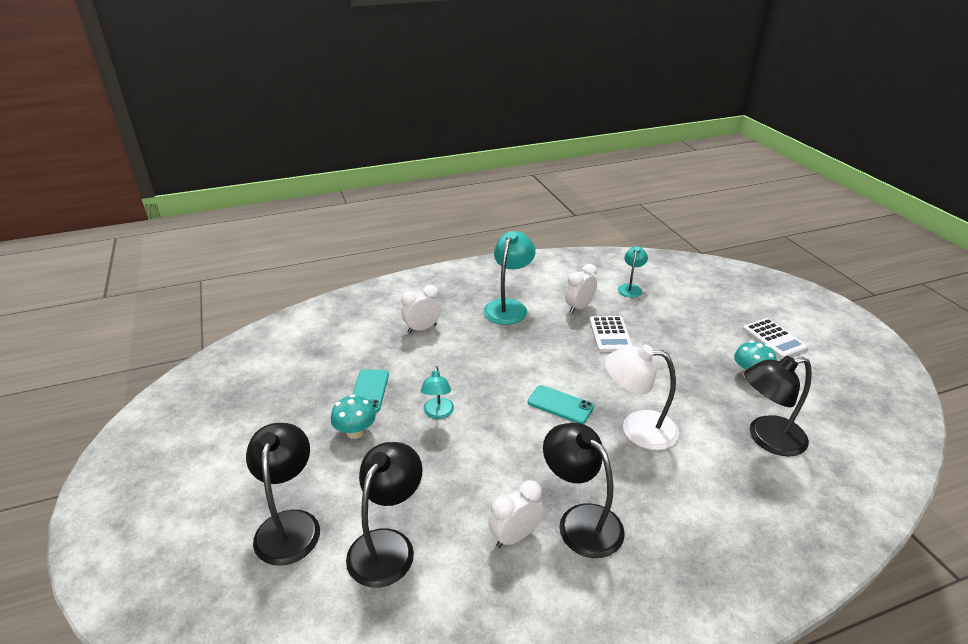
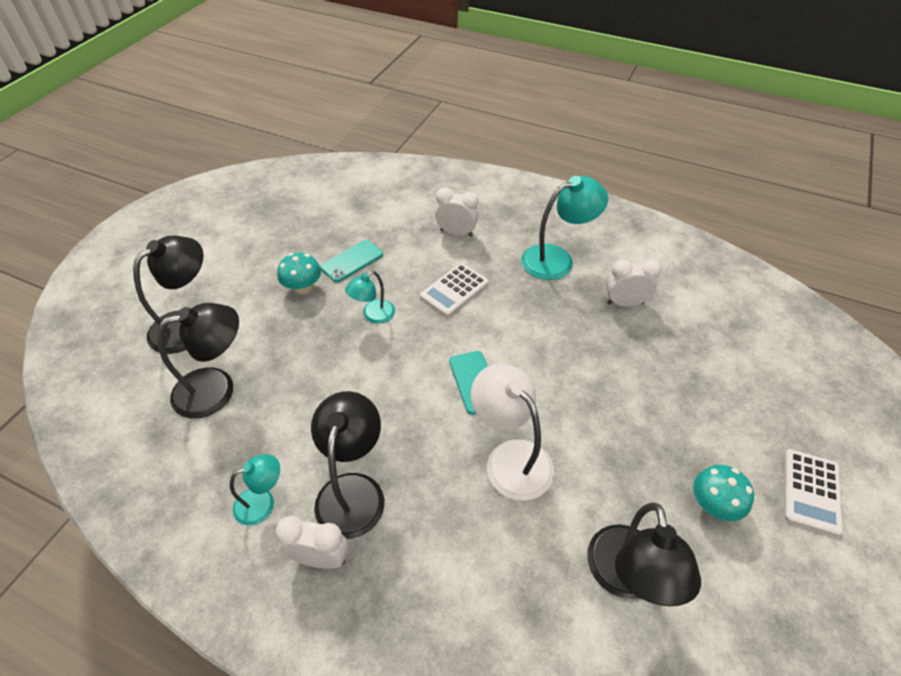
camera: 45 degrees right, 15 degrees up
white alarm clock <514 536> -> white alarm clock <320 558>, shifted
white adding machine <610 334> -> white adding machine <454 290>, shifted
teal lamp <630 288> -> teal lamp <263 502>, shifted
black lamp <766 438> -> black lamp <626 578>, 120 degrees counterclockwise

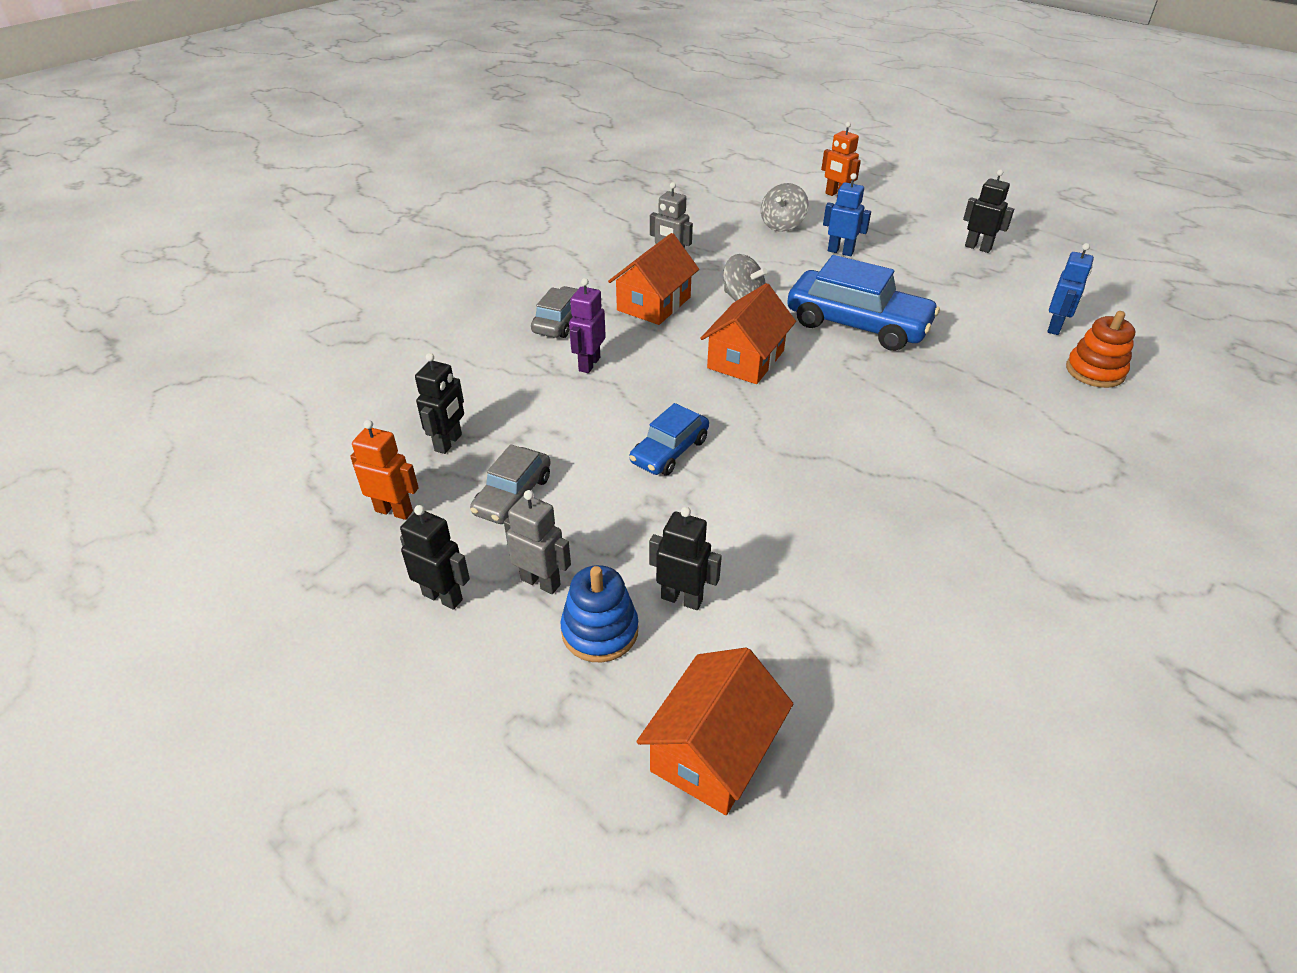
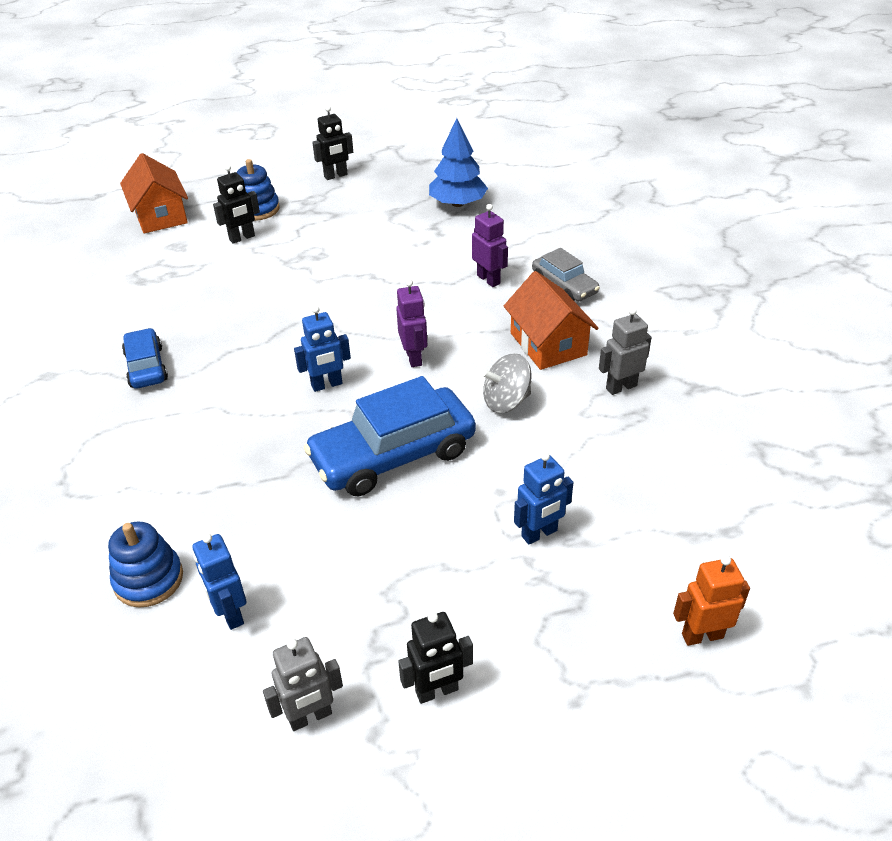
camera: 125 degrees right, 0 degrees up
orange-coloured robot <394 511> -> none
black robot <449 443> -> royal blue tree <457 203>
gray car <513 495> -> none
gray robot <541 582> -> gray robot <310 717>, shifted
royal blue car <669 451> -> royal blue car <146 367>, shifted
orange-coloured toy house <746 359> -> purple robot <414 357>
gray whirligig <782 225> -> none
orange-coloured stacking rings <1095 371> -> royal blue stacking rings <148 579>
none -> royal blue robot <327 385>

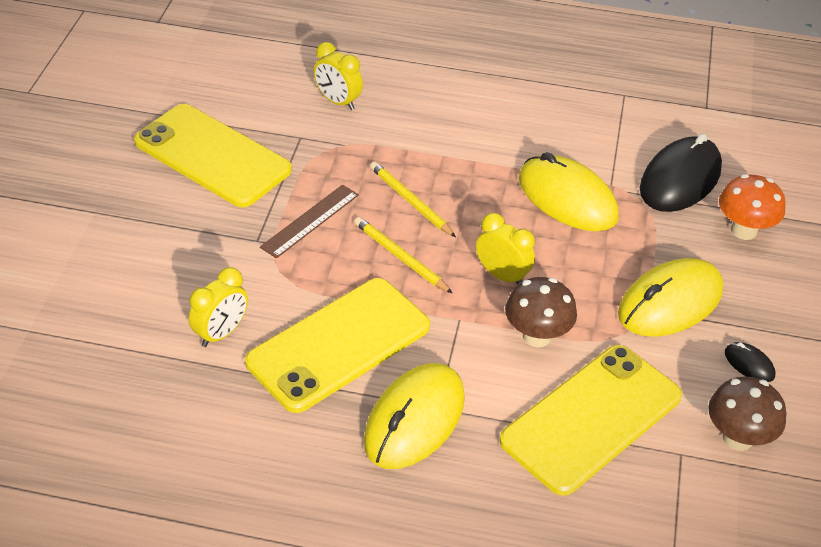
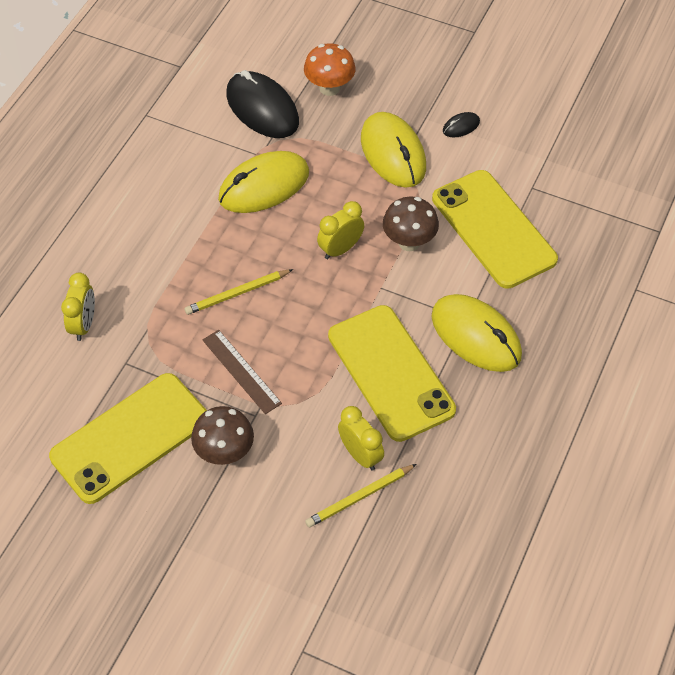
camera: 75 degrees left, 10 degrees up
golden alarm clock <338 102> -> golden alarm clock <83 325>, 45 degrees counterclockwise
golden wooden pencil <400 257> -> golden wooden pencil <360 497>, shifted
russet toadstool <737 438> -> russet toadstool <224 453>, shifted

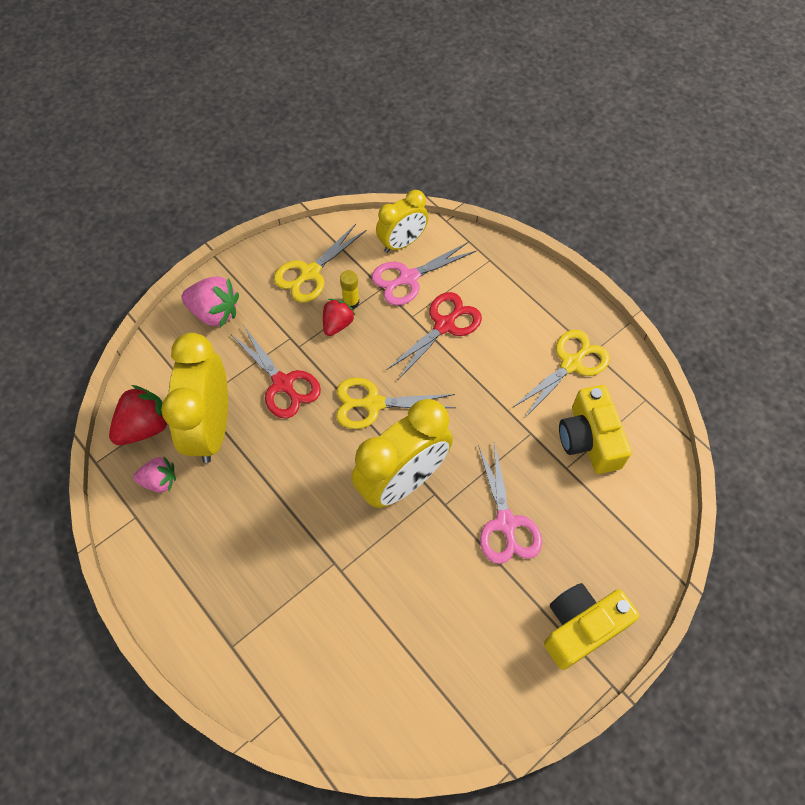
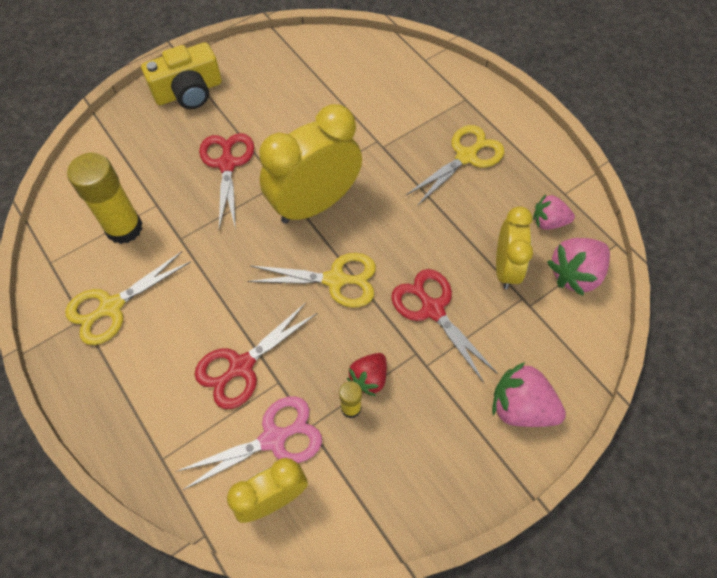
camera: 175 degrees left, 0 degrees up
red berry <145 427> -> rosy berry <575 274>
golden alarm clock <211 428> -> golden alarm clock <505 268>, x0.61
golden pair of scissors <310 273> -> golden pair of scissors <466 156>, shifted
rosy pair of scissors <506 523> -> red pair of scissors <227 164>
golden compact camera <589 439> -> golden glue stick <124 228>

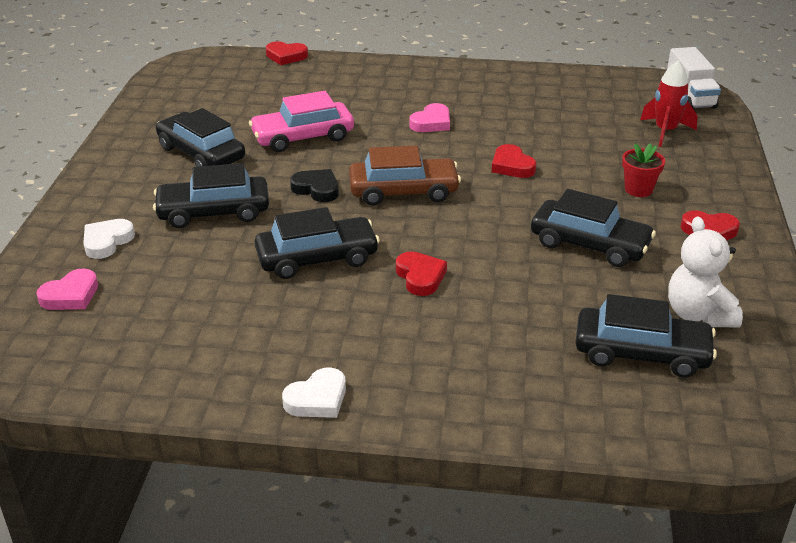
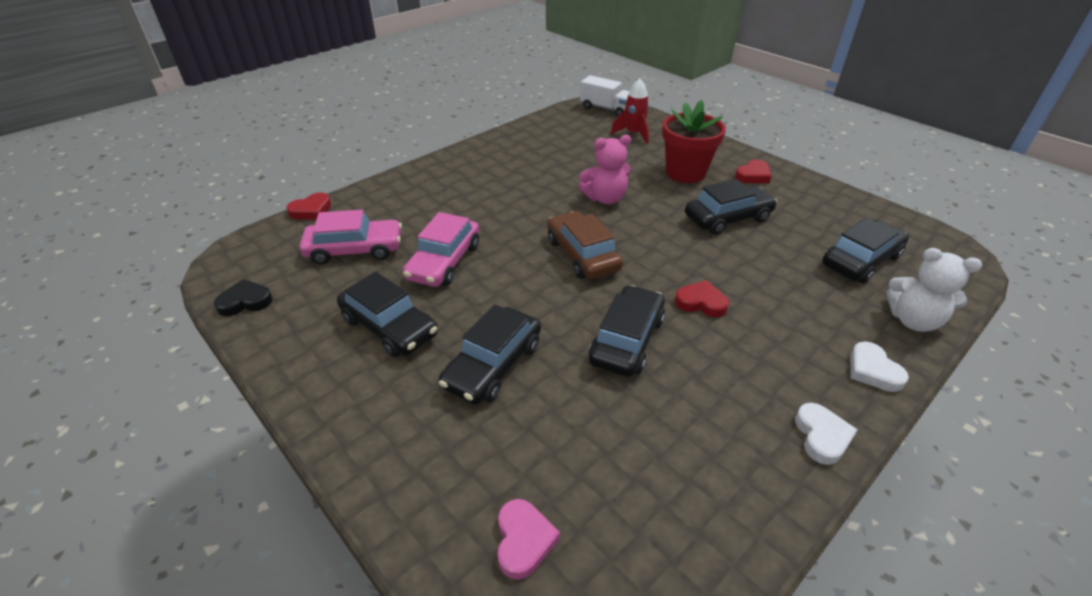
camera: 50 degrees left, 5 degrees up
white love heart <107 241> -> white love heart <873 370>, shifted
black car <201 153> -> black car <389 327>, 135 degrees counterclockwise
black love heart <317 189> -> black love heart <245 301>, shifted
russet car <403 191> -> russet car <582 255>, 60 degrees counterclockwise
rosy love heart <431 123> -> none
red love heart <512 166> -> rosy teddy bear <605 198>
red plant pot <638 189> -> red plant pot <685 173>, x1.93
white teddy bear <698 314> -> white teddy bear <913 320>, shifted
none -> rosy car <355 250>

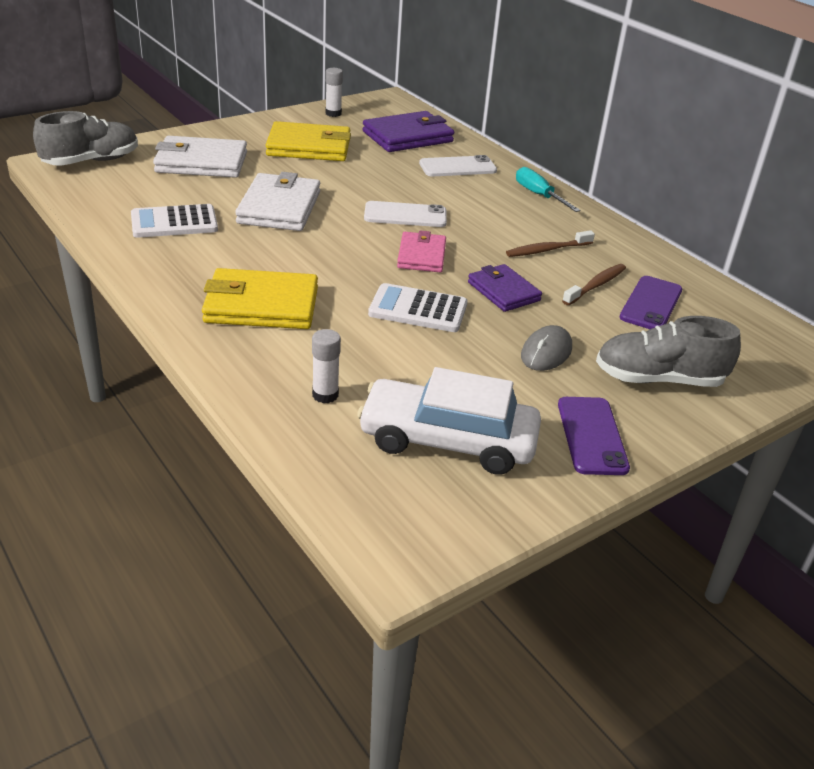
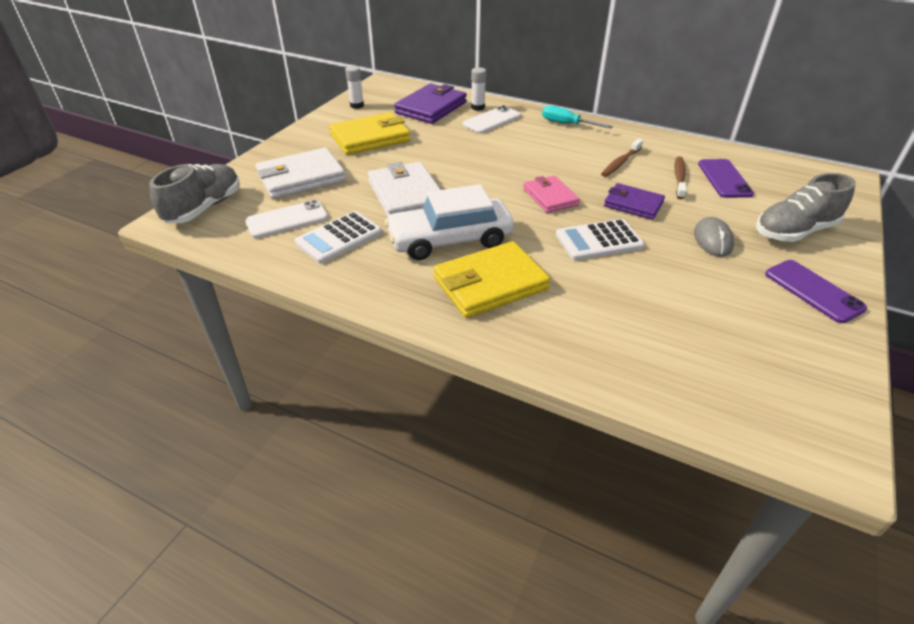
camera: 25 degrees left, 5 degrees up
white glue stick <325 395> -> white glue stick <478 107>, shifted
white car <448 440> -> white car <450 240>, shifted
white phone <405 215> -> white phone <287 220>, shifted

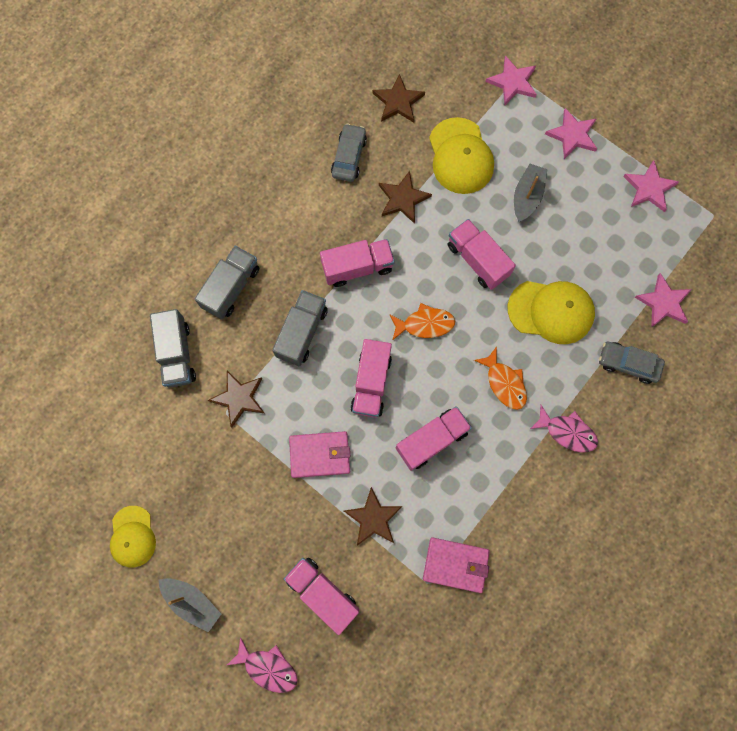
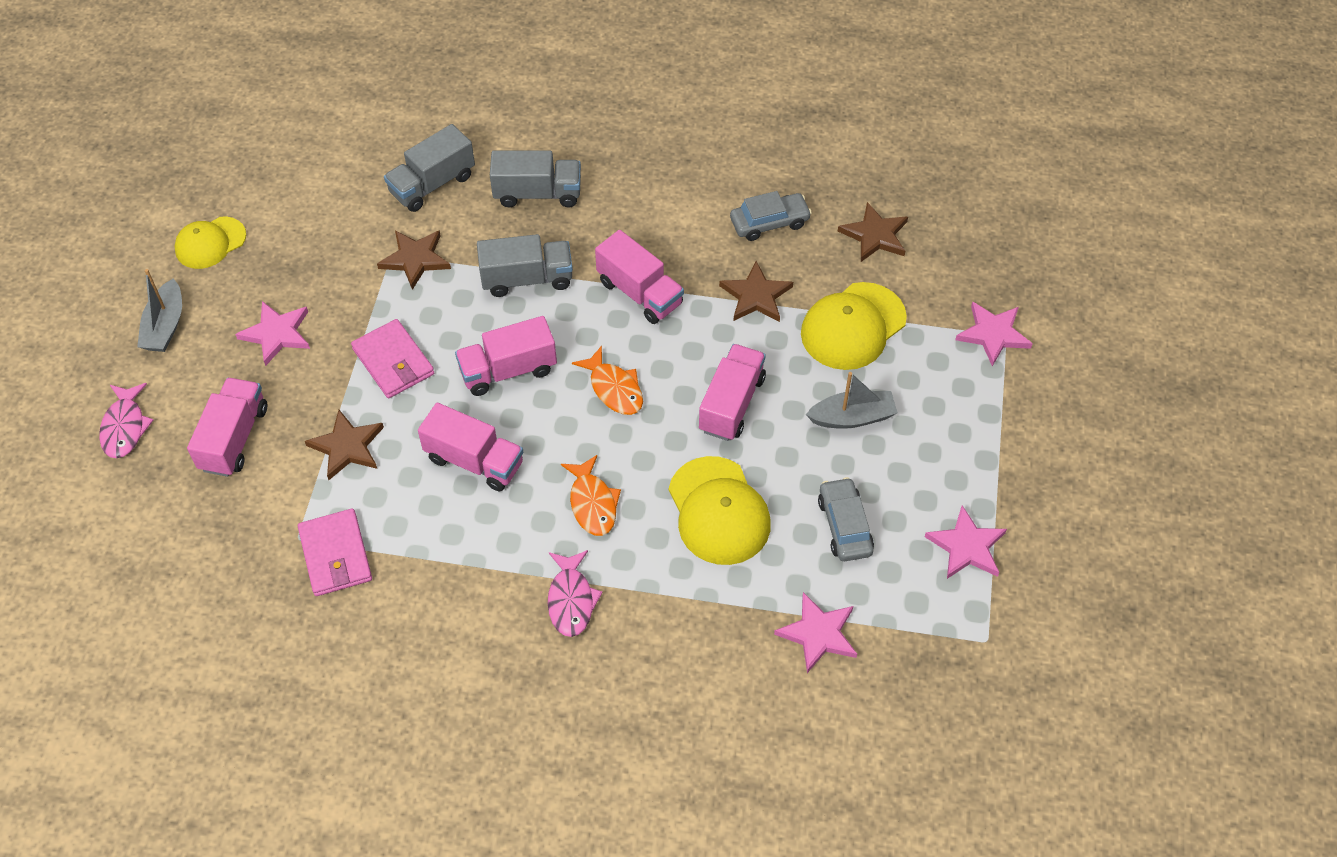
camera: 60 degrees right, 20 degrees down
orange-coloured toy fish <504 383> -> orange-coloured toy fish <592 503>, 45 degrees counterclockwise
rosy star shape <572 135> -> rosy star shape <276 334>, shifted
gray car <628 364> -> gray car <844 526>, shifted

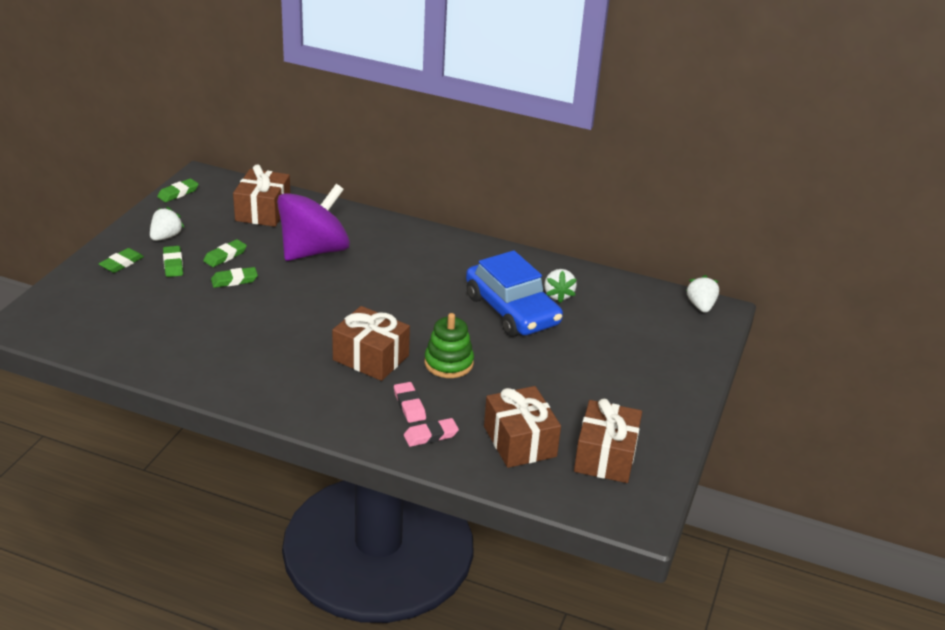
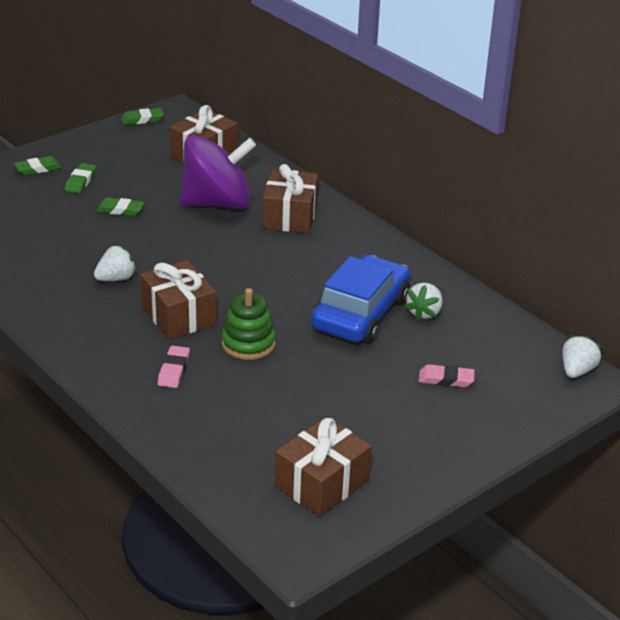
camera: 30 degrees right, 0 degrees up
white berry <166 237> -> white berry <116 278>, shifted
green gum eraser <225 256> -> none
rosy gum eraser <430 435> -> rosy gum eraser <446 379>, shifted
royal blue car <512 310> -> royal blue car <360 313>, 150 degrees counterclockwise
russet wrapped gift <520 441> -> russet wrapped gift <290 216>, shifted

